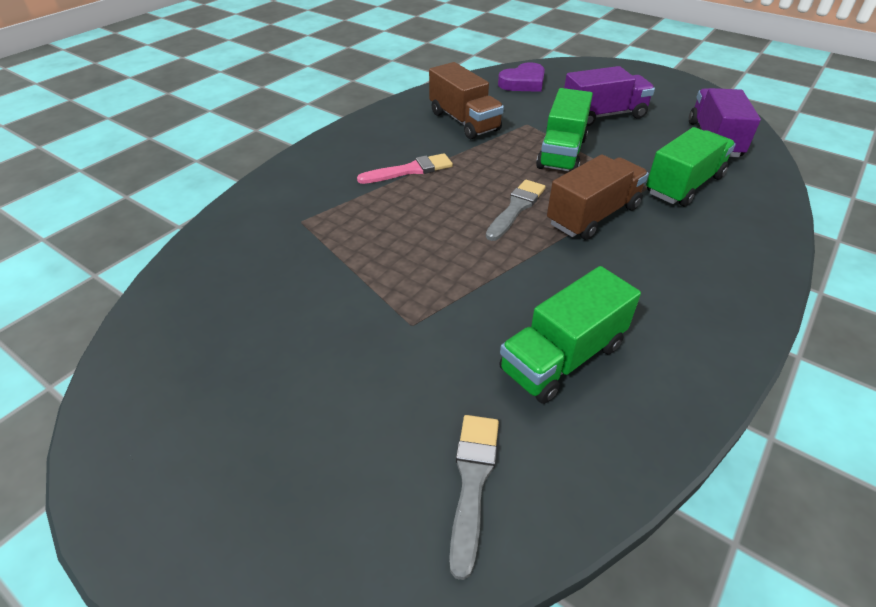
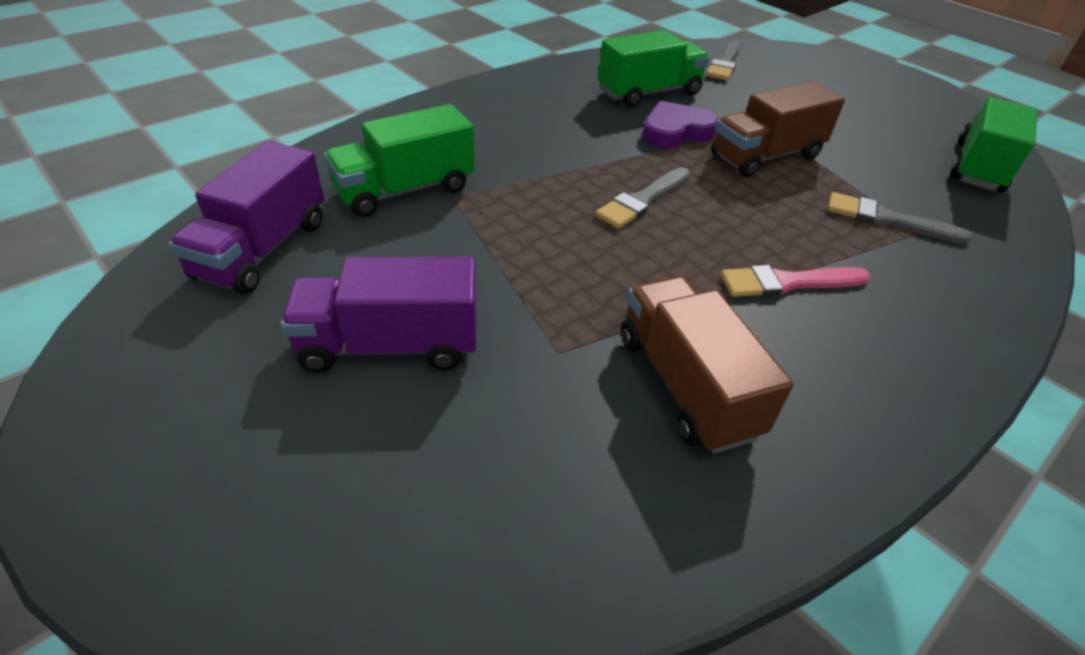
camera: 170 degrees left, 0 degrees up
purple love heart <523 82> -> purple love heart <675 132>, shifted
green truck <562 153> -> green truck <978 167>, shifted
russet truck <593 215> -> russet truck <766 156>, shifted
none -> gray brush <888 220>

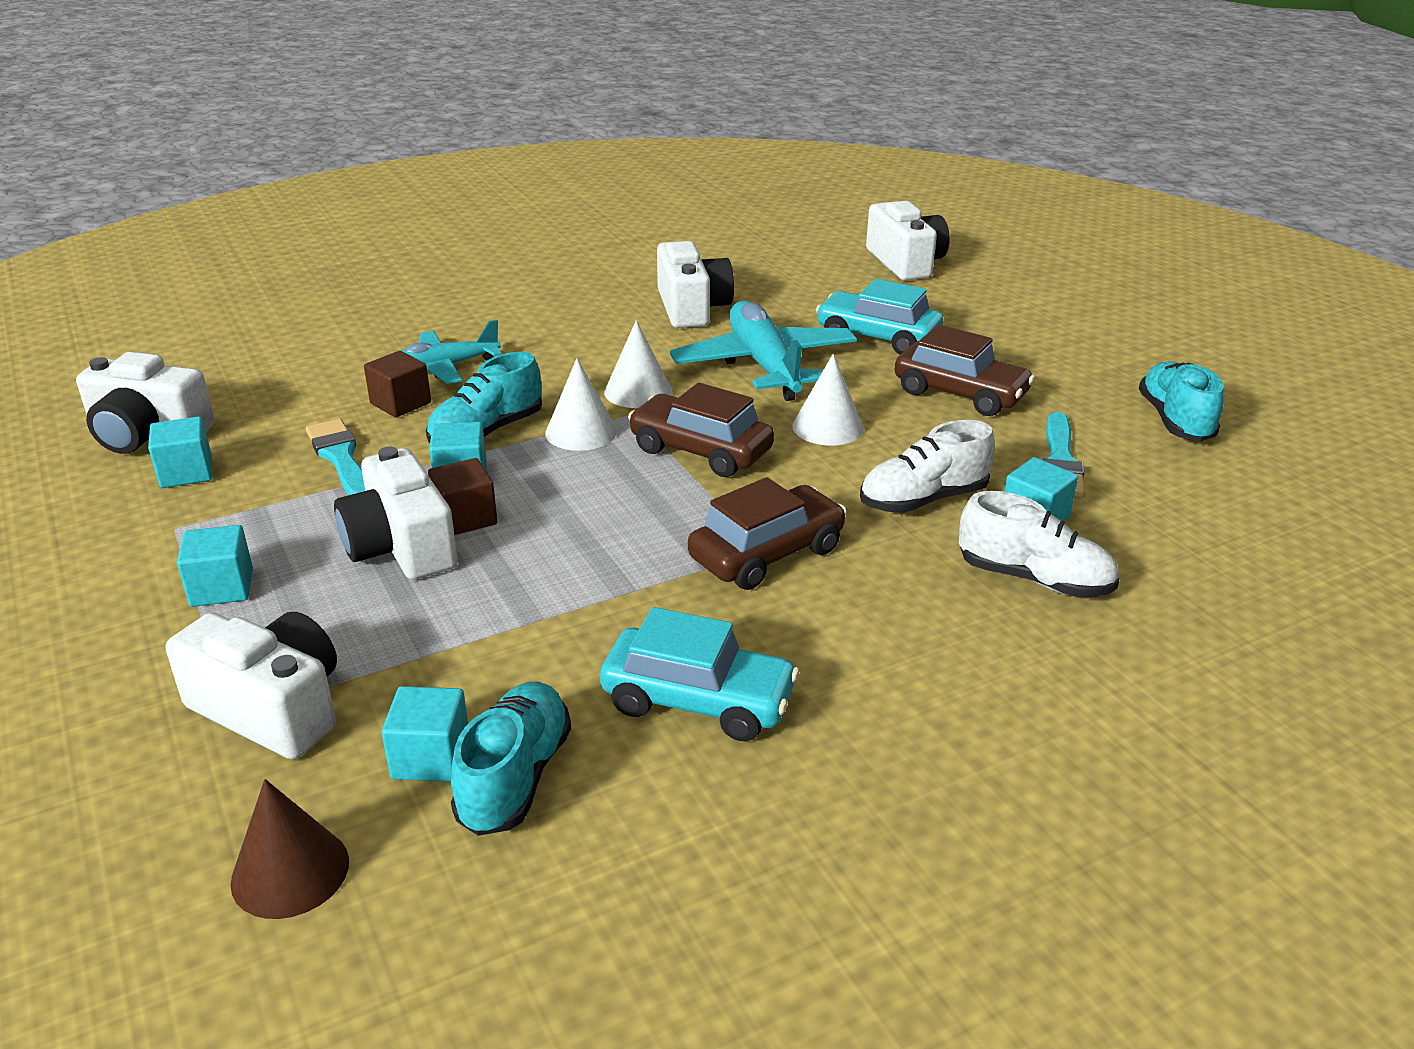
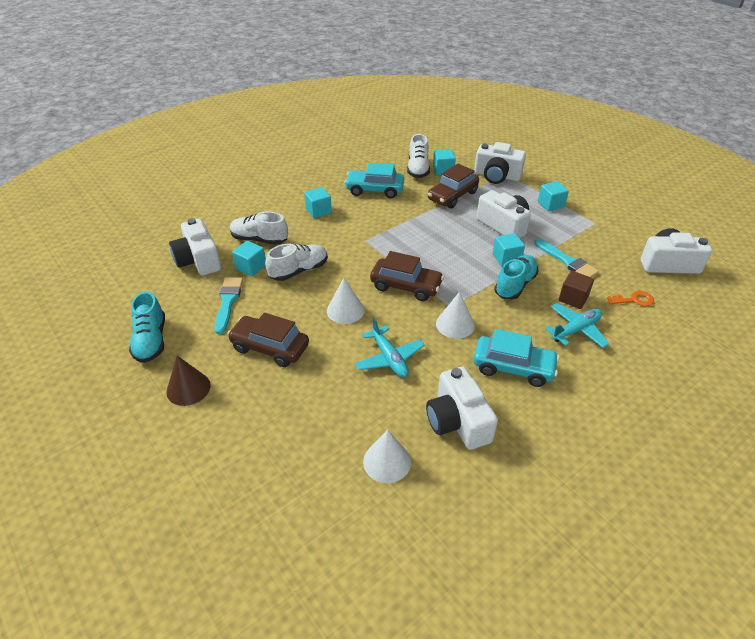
camera: 170 degrees right, 10 degrees up
teal cube <186 473> -> teal cube <318 211>, shifted
russet solid cone <290 871> -> russet solid cone <188 388>, shifted
russet cube <465 518> -> none
teal lace-up shoe <515 777> -> white lace-up shoe <418 169>
white solid cone <581 432> -> white solid cone <387 461>, shifted
teal aeroplane <764 366> -> teal aeroplane <389 358>, x0.62
russet car <766 554> -> russet car <452 196>, shifted
teal car <877 337> -> teal car <513 367>, shifted
white compact camera <905 263> -> white compact camera <198 260>, shifted
none -> orange-coloured key <634 300>

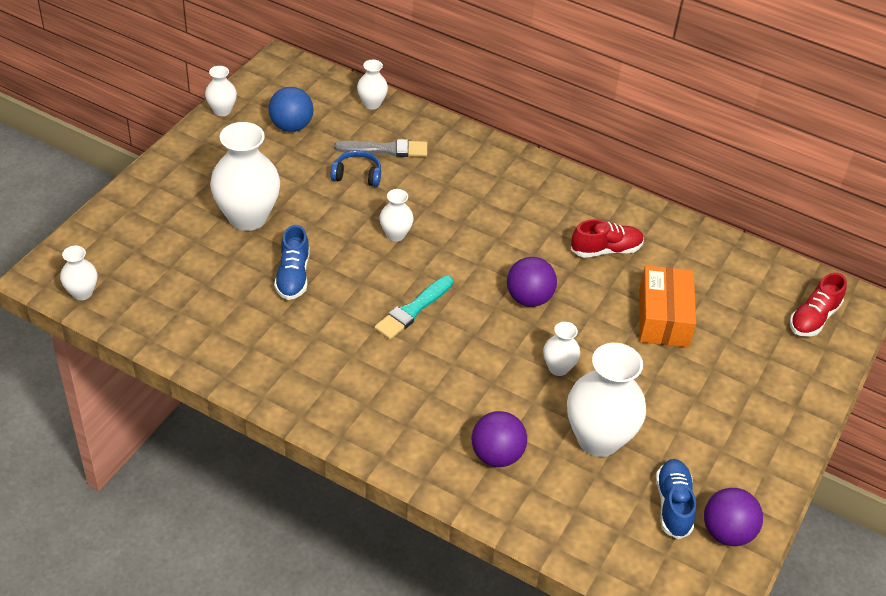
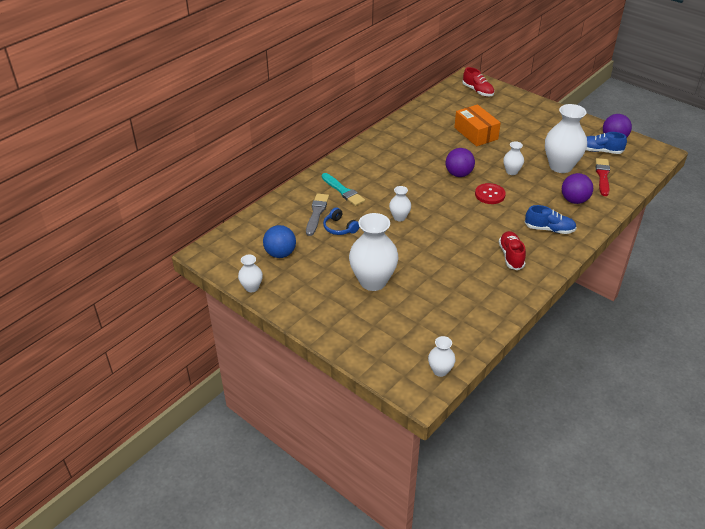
camera: 75 degrees left, 5 degrees down
royal blue lace-up shoe <293 276> -> royal blue lace-up shoe <549 229>, shifted
royal blue over-ear headphones <357 175> -> royal blue over-ear headphones <339 228>, 60 degrees counterclockwise
white flower vase <372 104> -> none
teal brush <413 310> -> teal brush <343 191>, shifted
red lace-up shoe <606 250> -> red lace-up shoe <511 256>, shifted
orange-coloured box <663 318> -> orange-coloured box <476 133>, 45 degrees clockwise
none -> red button <490 194>
none -> red brush <602 176>

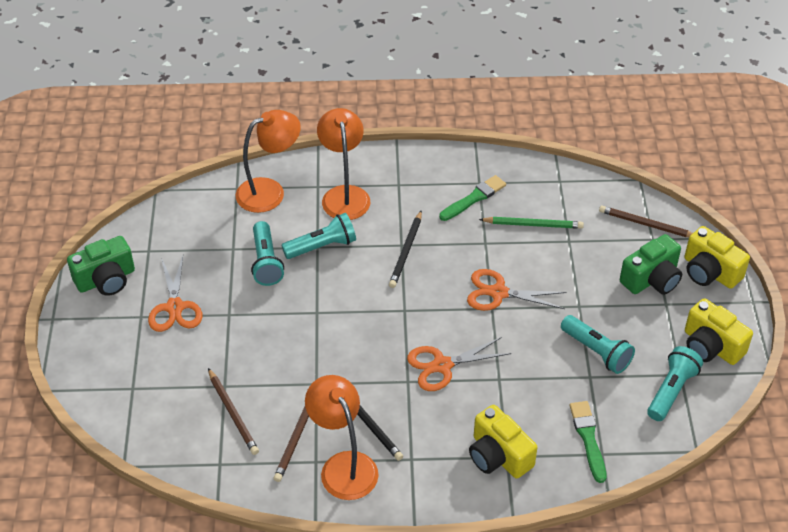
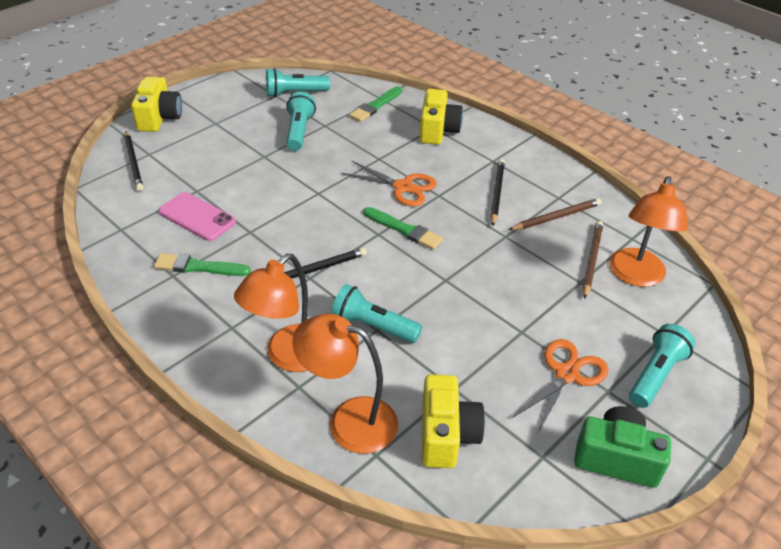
camera: 135 degrees left, 5 degrees down
teal flashlight <266 262> -> teal flashlight <656 375>, shifted
orange-coloured lamp <343 466> -> orange-coloured lamp <635 276>, shifted
orange-coloured pair of scissors <498 293> -> none
green wooden pencil <533 224> -> rosy phone <197 217>
russet wooden pencil <646 224> -> black wooden pencil <134 162>
green compact camera <651 279> -> none
golden compact camera <711 346> -> golden compact camera <446 435>, shifted
none -> green brush <404 230>

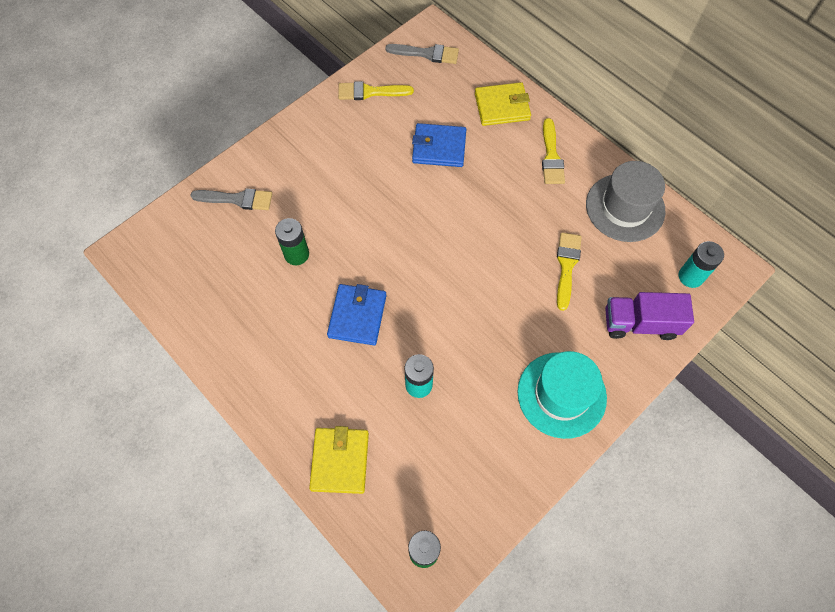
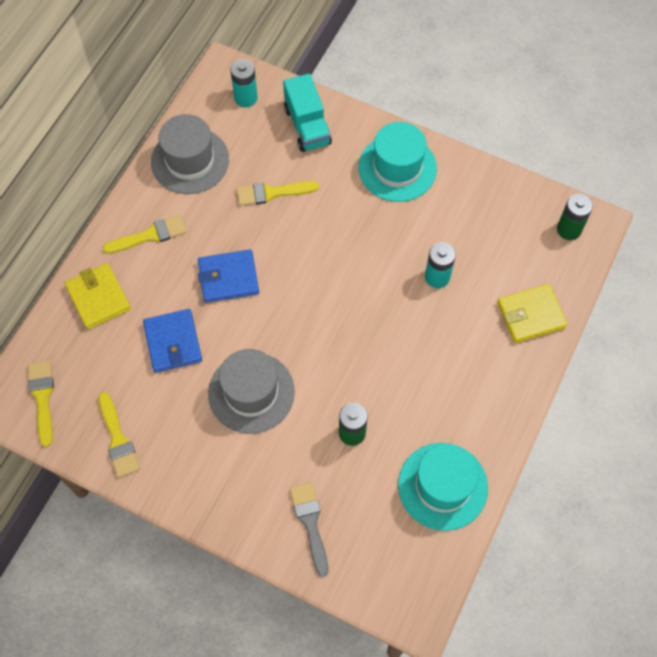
camera: 110 degrees left, 0 degrees up
royal blue wallet <357 316> -> royal blue wallet <228 278>, shifted
gray brush <427 54> -> golden brush <42 398>
purple truck <640 323> -> teal truck <307 126>
none -> gray tall hat <251 392>
none -> teal tall hat <442 486>

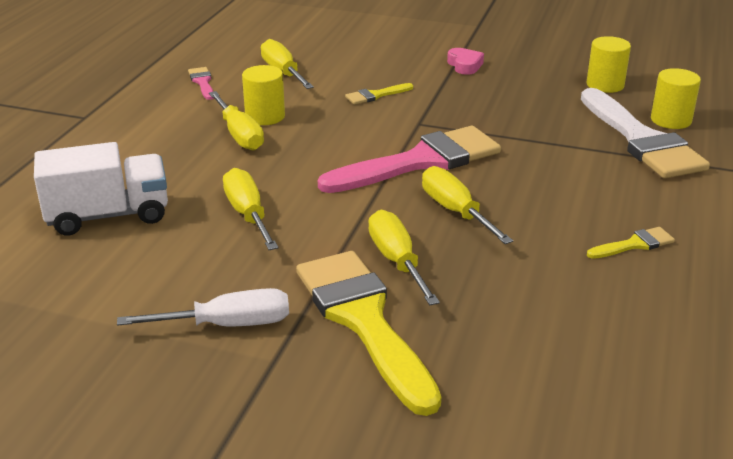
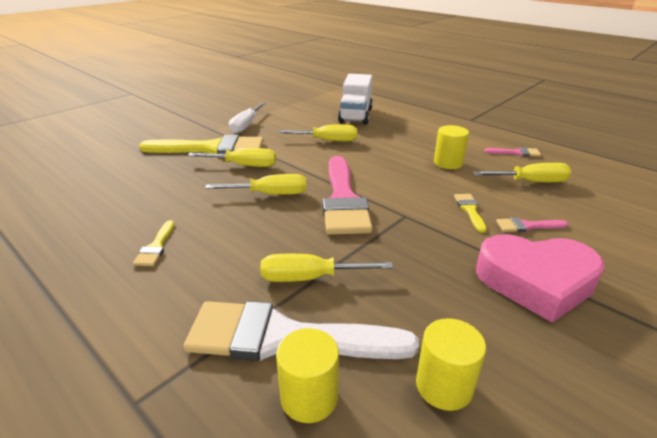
camera: 115 degrees right, 0 degrees up
golden hand screwdriver <239 135> -> golden hand screwdriver <310 278>, shifted
rosy love heart <464 65> -> rosy love heart <536 282>, x2.24
none -> rosy brush <527 226>

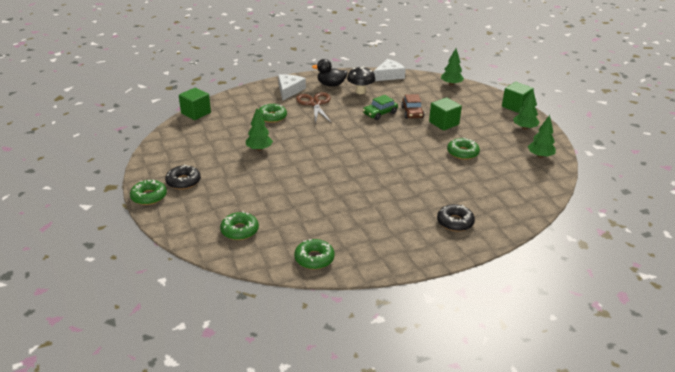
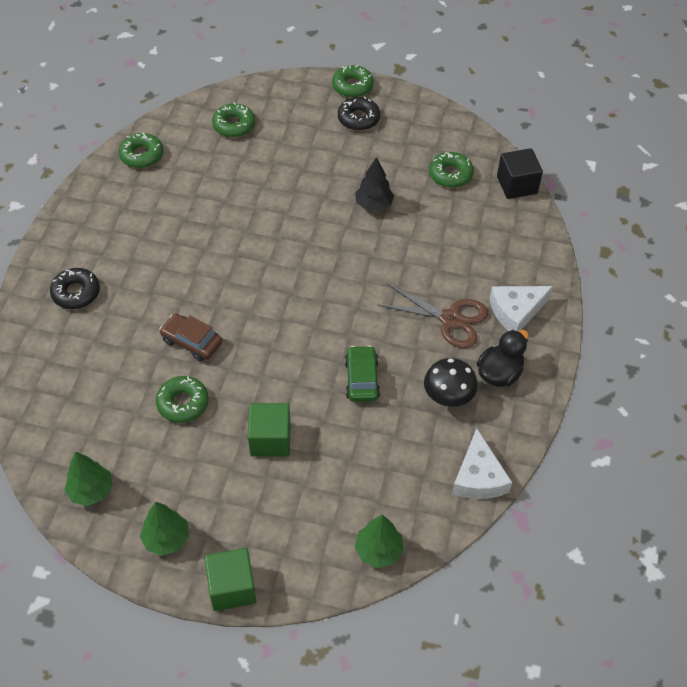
camera: 125 degrees right, 20 degrees up
green cube <196 113> -> black cube <517 185>
green tree <259 149> -> black tree <373 205>
green donut <272 117> -> green donut <450 174>, shifted
white cheese wedge <289 90> -> white cheese wedge <516 311>, 105 degrees clockwise
russet car <412 112> -> russet car <192 342>, shifted

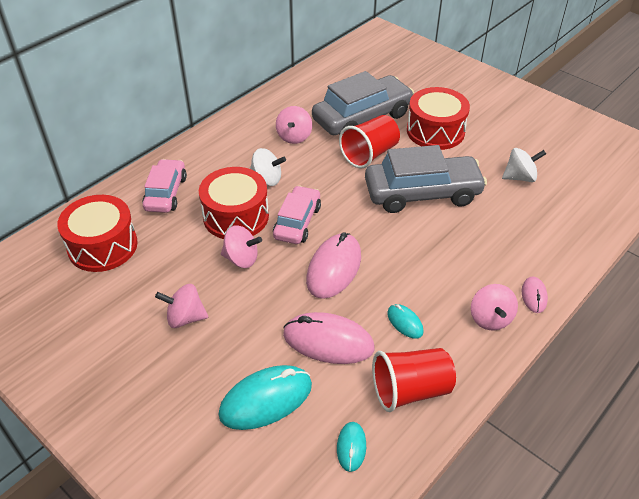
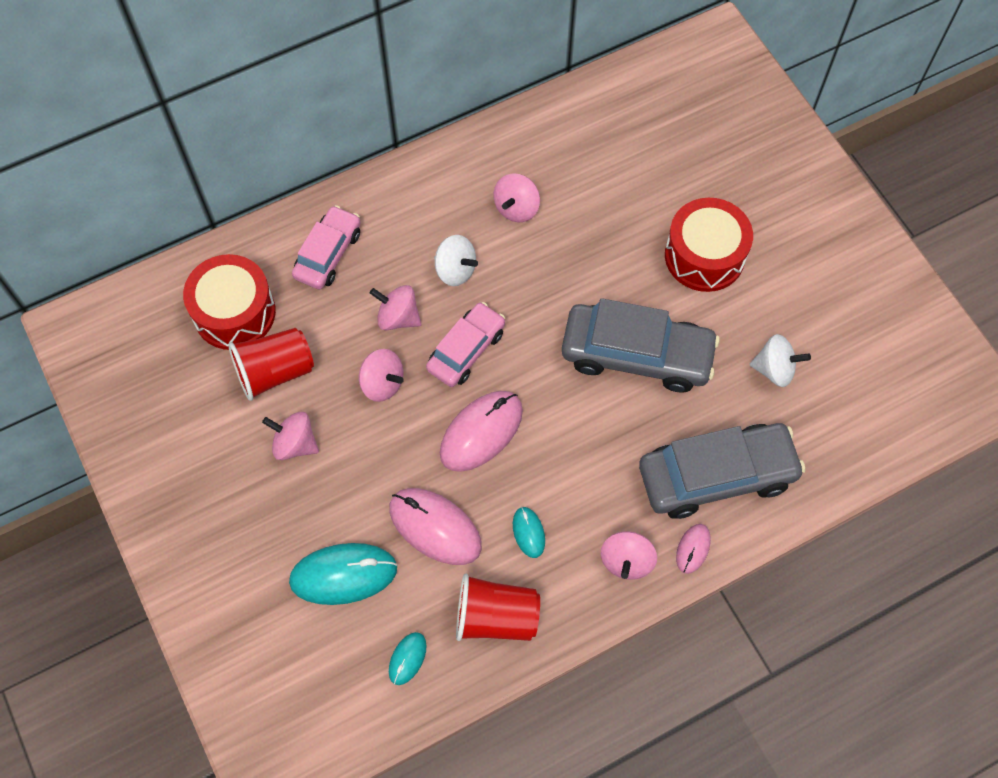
camera: 20 degrees right, 20 degrees up
red toy drum <236 216> -> rosy whirligig <398 317>
gray car <362 117> -> gray car <716 476>, shifted
red beaker <369 154> -> red beaker <275 372>, shifted

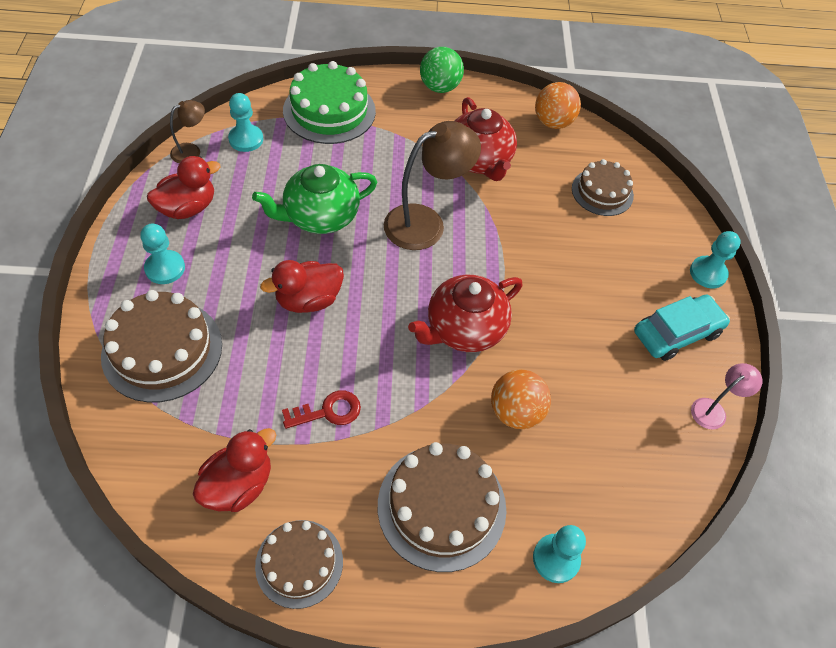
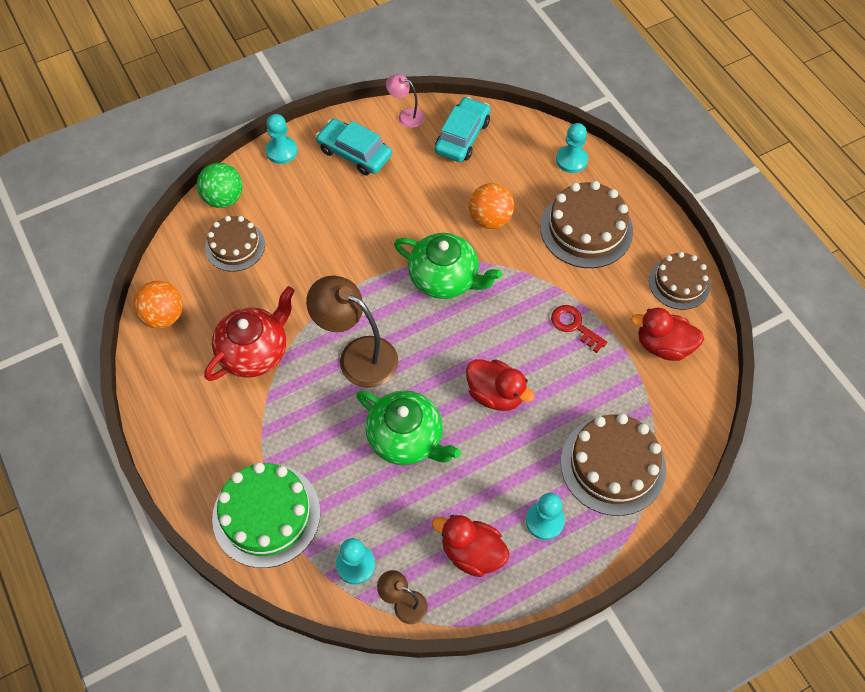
camera: 115 degrees left, 5 degrees up
red teapot <464 329> -> green teapot <445 278>
green ball <439 87> -> green ball <223 198>, shifted
none -> teal car <462 136>

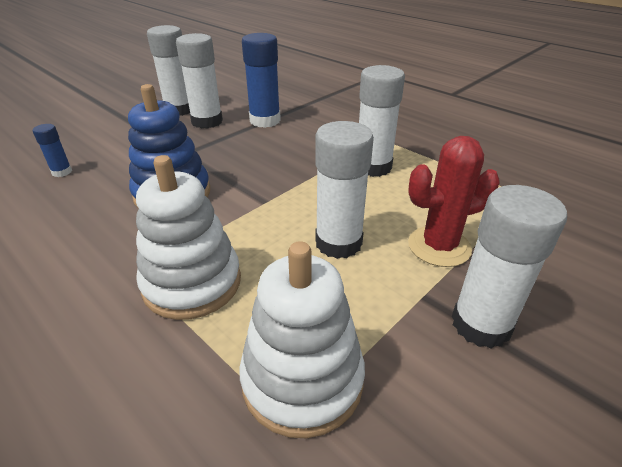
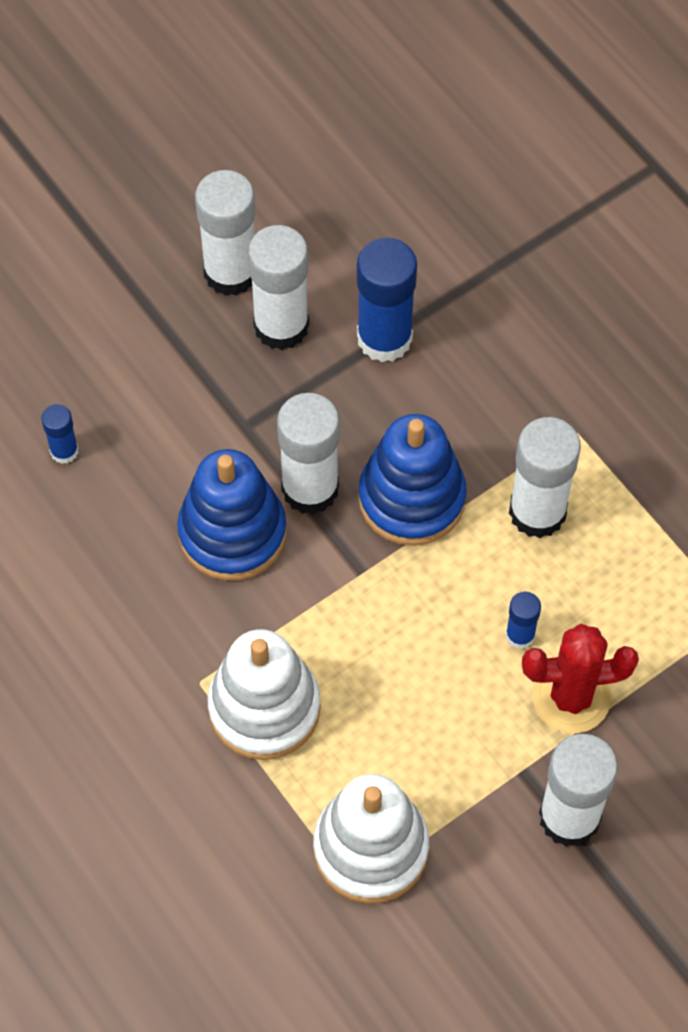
camera: 10 degrees right, 25 degrees up
white glue stick <338 243> -> white glue stick <310 488>, shifted
none -> royal blue stacking rings <412 498>
none -> royal blue glue stick <520 635>

